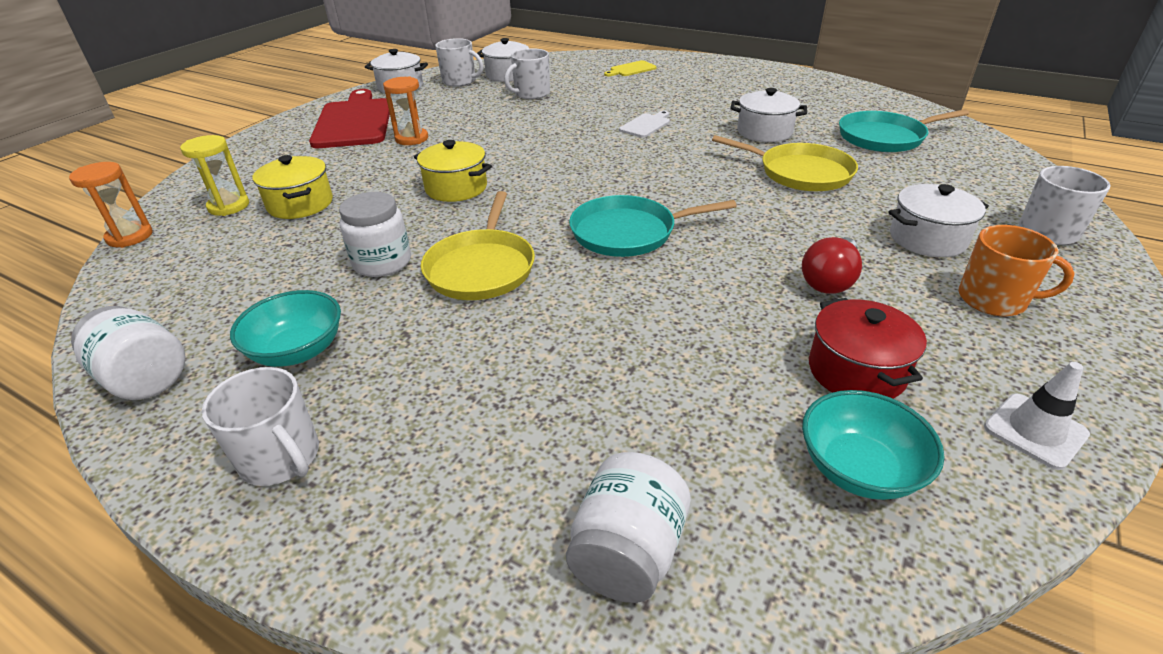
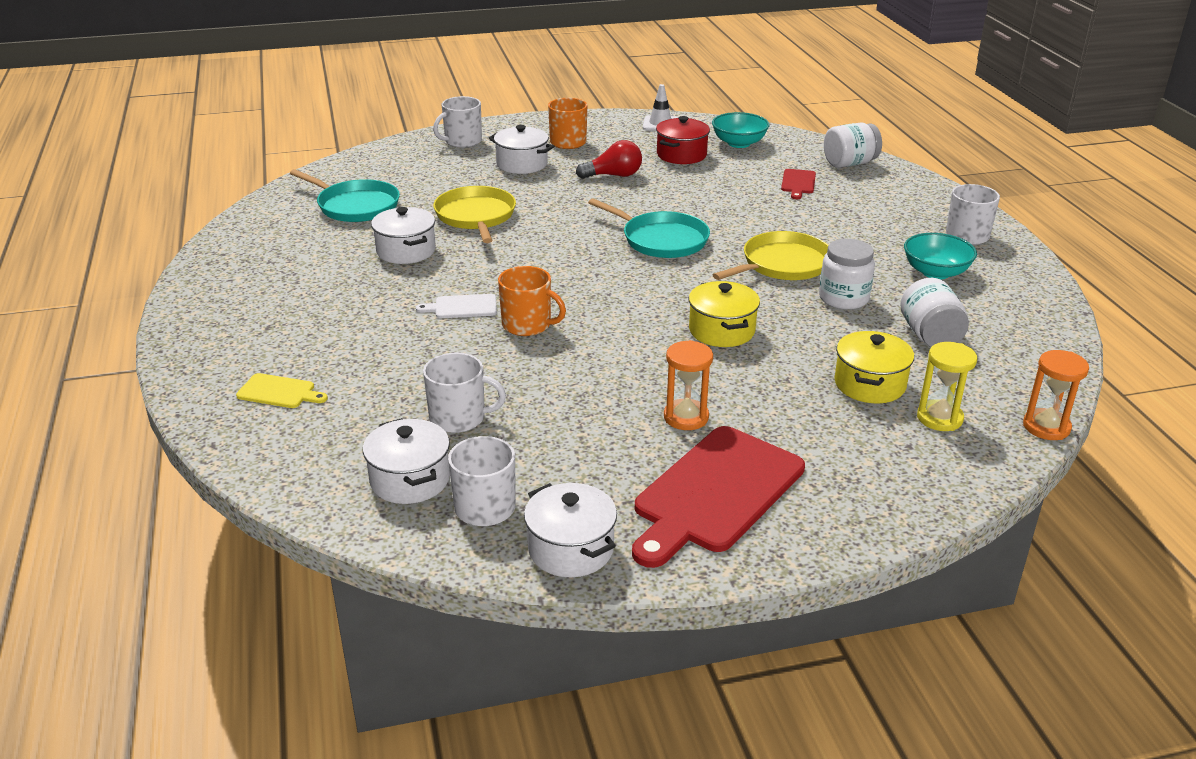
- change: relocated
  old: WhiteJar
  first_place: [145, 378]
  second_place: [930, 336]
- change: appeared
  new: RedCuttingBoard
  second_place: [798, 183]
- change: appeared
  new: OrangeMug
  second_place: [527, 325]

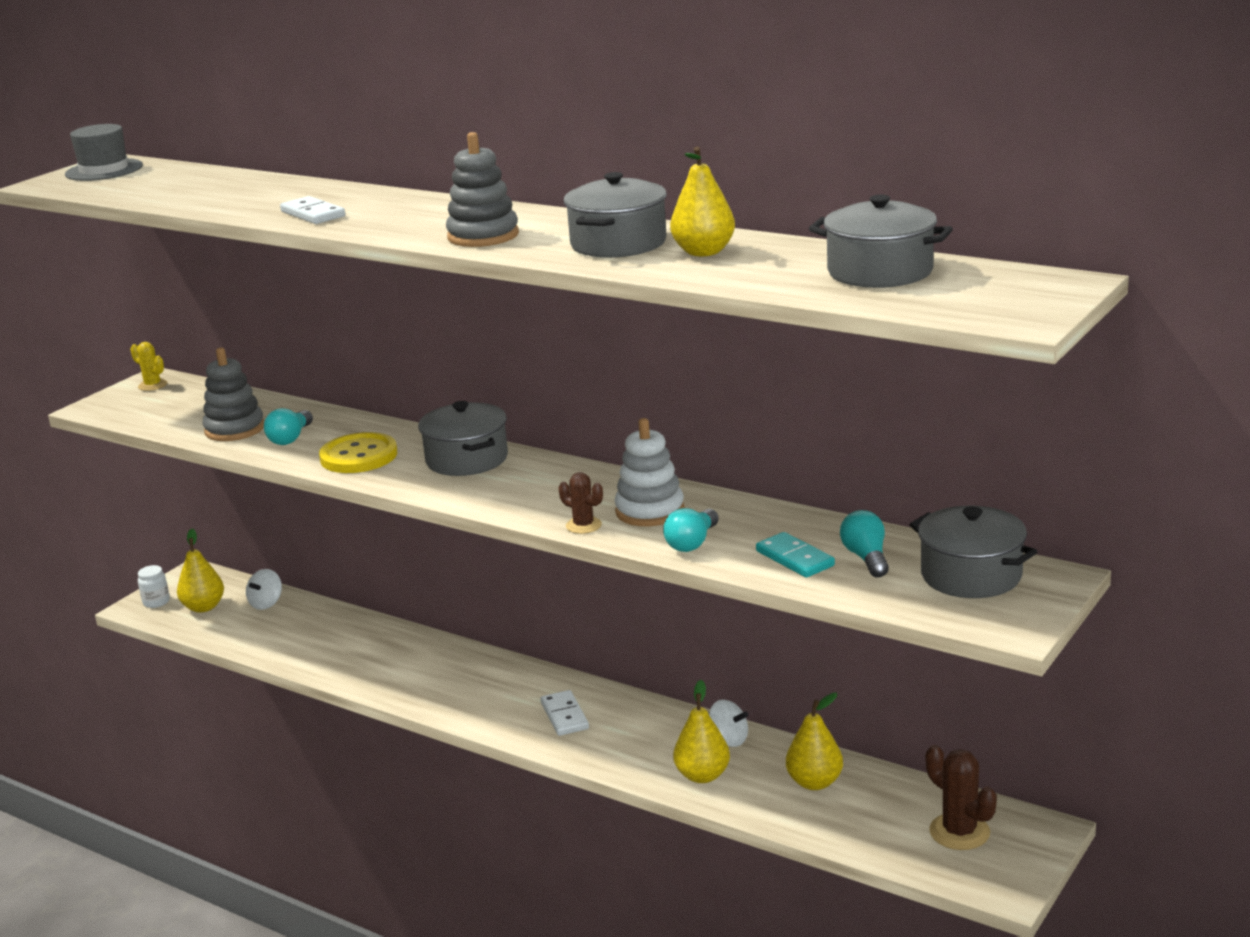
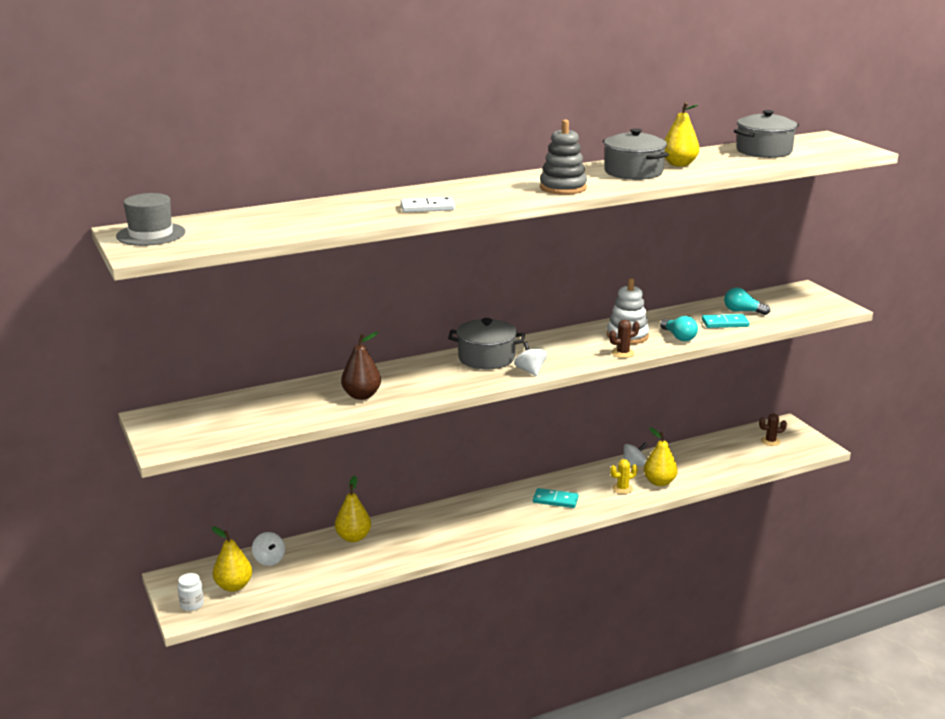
- change: relocated
  old: YellowCactus
  first_place: [152, 385]
  second_place: [622, 488]
- change: missing
  old: GreyStackingToy
  first_place: [234, 429]
- change: exchanged
  old: TurquoiseLightBulb
  new: BrownPear
  first_place: [290, 438]
  second_place: [361, 395]
- change: missing
  old: YellowButton
  first_place: [359, 456]
- change: missing
  old: GreyPot
  first_place: [971, 575]
- change: colour
  old: WhiteDomino
  new: TurquoiseDomino
  first_place: [564, 716]
  second_place: [555, 500]
- change: relocated
  old: YellowPear
  first_place: [814, 782]
  second_place: [353, 537]
- change: size
  old: BrownCactus
  first_place: [959, 832]
  second_place: [770, 441]
  factor: 0.62
- change: appeared
  new: WhiteSpinningTop
  second_place: [530, 371]

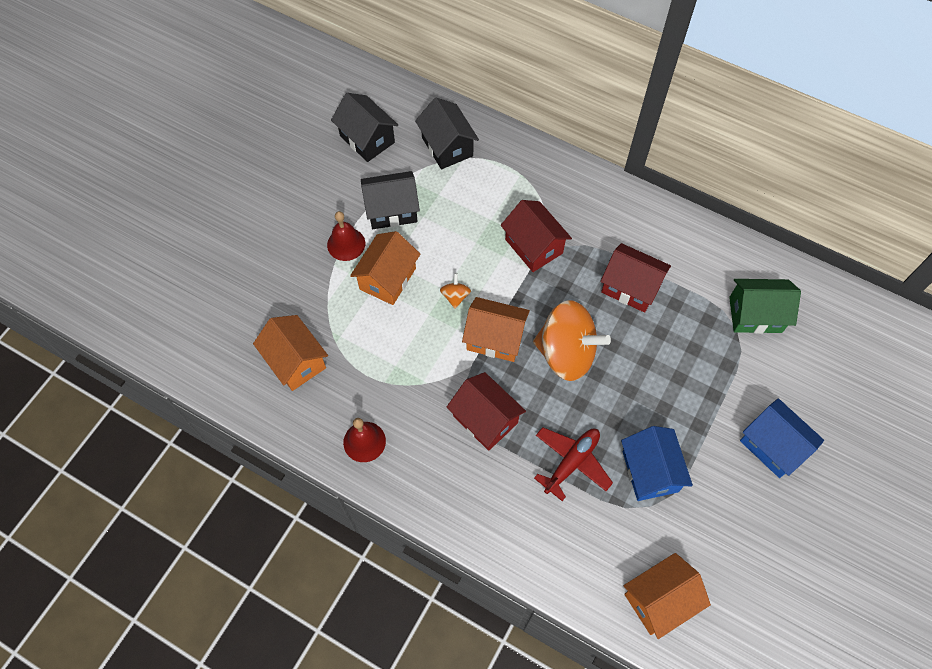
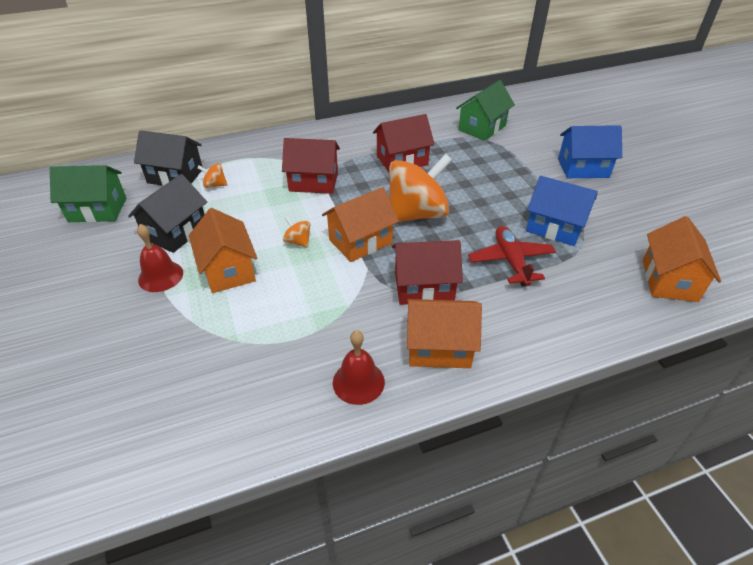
- change: colour
  old: BlackHouse
  new: GreenHouse
  first_place: [367, 139]
  second_place: [97, 210]
- change: relocated
  old: OrangeHouse
  first_place: [296, 361]
  second_place: [439, 347]
- change: appeared
  new: OrangeSpinningTop
  second_place: [215, 185]

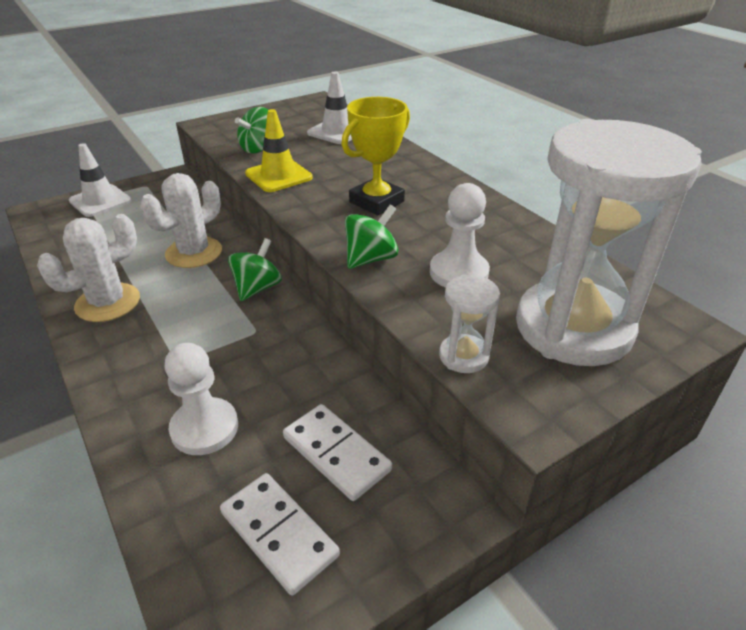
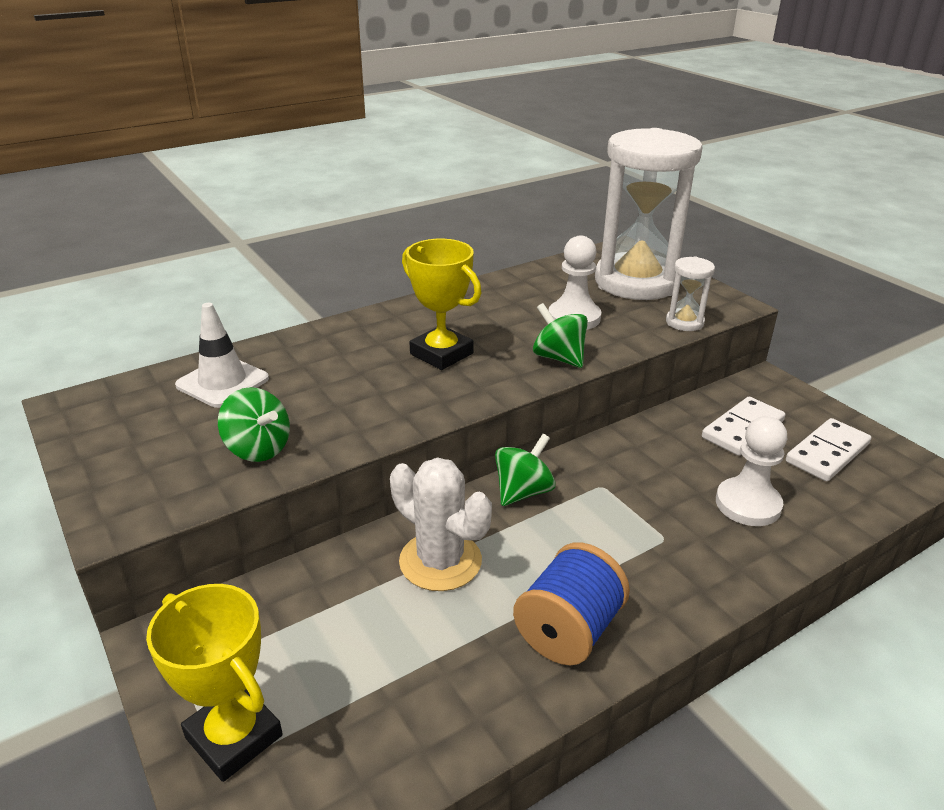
- change: missing
  old: YellowTrafficCone
  first_place: [278, 176]
- change: exchanged
  old: WhiteTrafficCone
  new: YellowTrophy
  first_place: [100, 201]
  second_place: [234, 736]
- change: exchanged
  old: WhiteCactus
  new: BlueSpool
  first_place: [108, 303]
  second_place: [568, 630]
- change: spun
  old: GreenSpinningTop
  first_place: [257, 288]
  second_place: [523, 492]
  degrees: 105

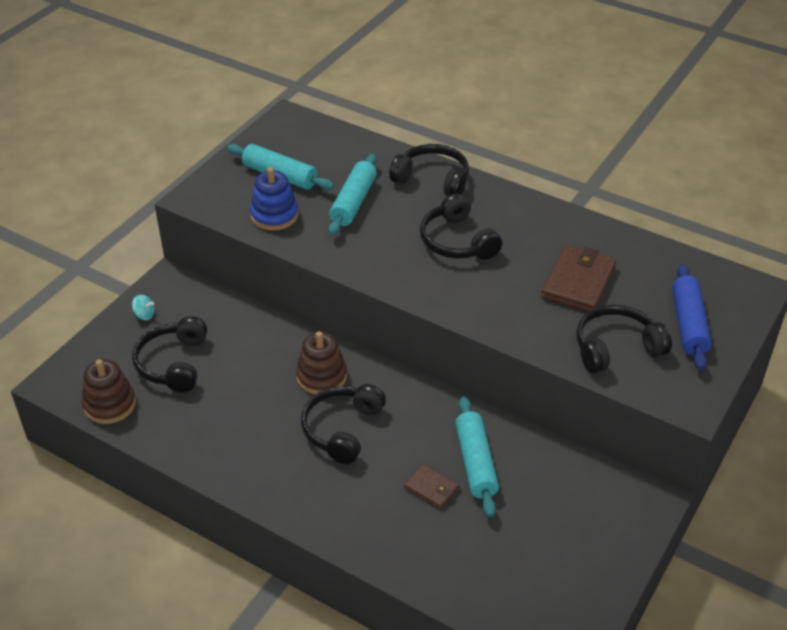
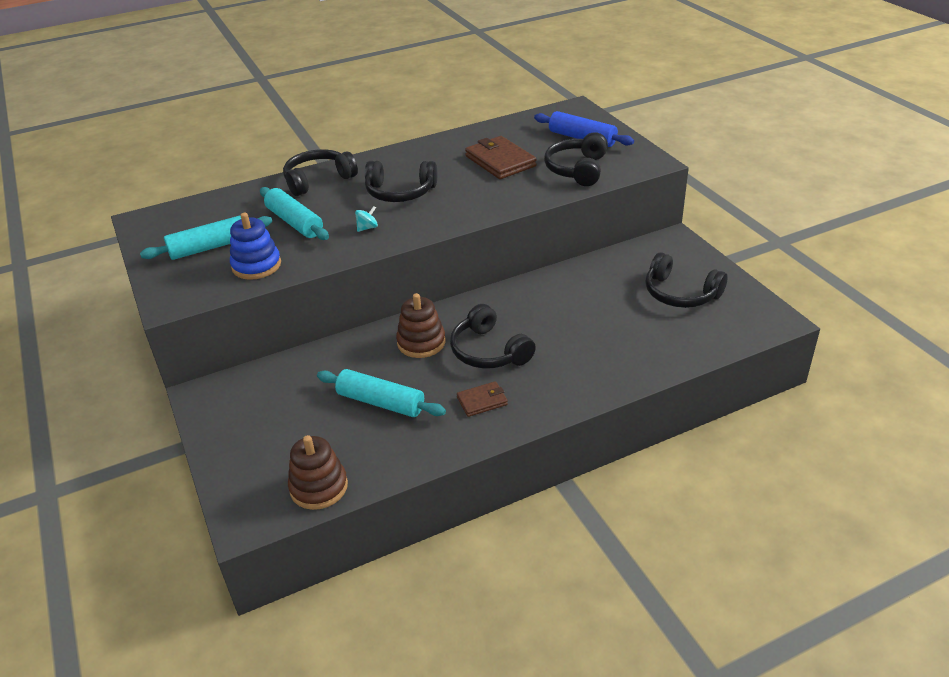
- change: relocated
  old: TurquoiseSpinningTop
  first_place: [144, 315]
  second_place: [367, 228]
- change: relocated
  old: BlackHeadphones
  first_place: [173, 363]
  second_place: [680, 293]
- change: relocated
  old: TurquoiseRollingPin
  first_place: [475, 462]
  second_place: [381, 402]
- change: relocated
  old: BrownWallet
  first_place: [431, 488]
  second_place: [482, 401]

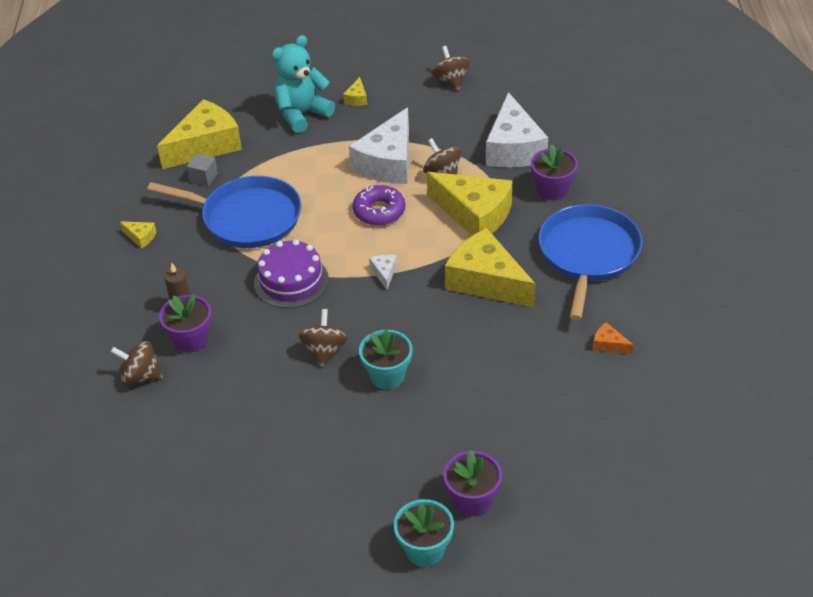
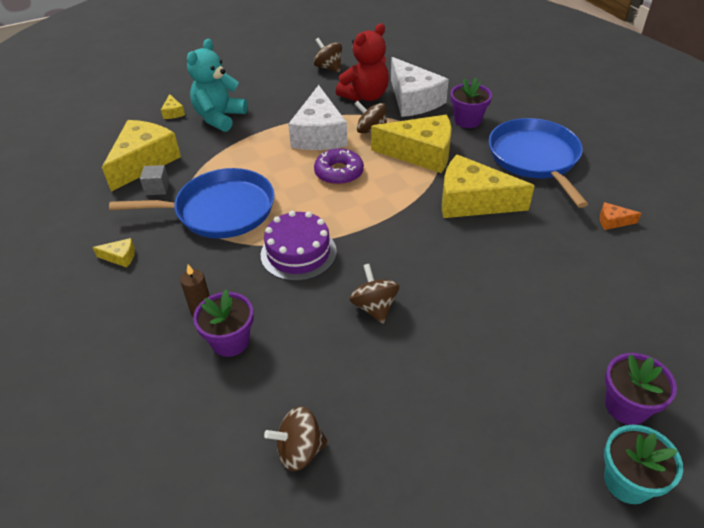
- change: relocated
  old: YellowCheese
  first_place: [357, 98]
  second_place: [173, 112]
- change: missing
  old: WhiteCheese
  first_place: [384, 273]
- change: missing
  old: TurquoiseFlowerPot
  first_place: [387, 376]
- change: relocated
  old: BrownSpinningTop
  first_place: [140, 376]
  second_place: [299, 450]
- change: appeared
  new: RedTeddyBear
  second_place: [365, 96]

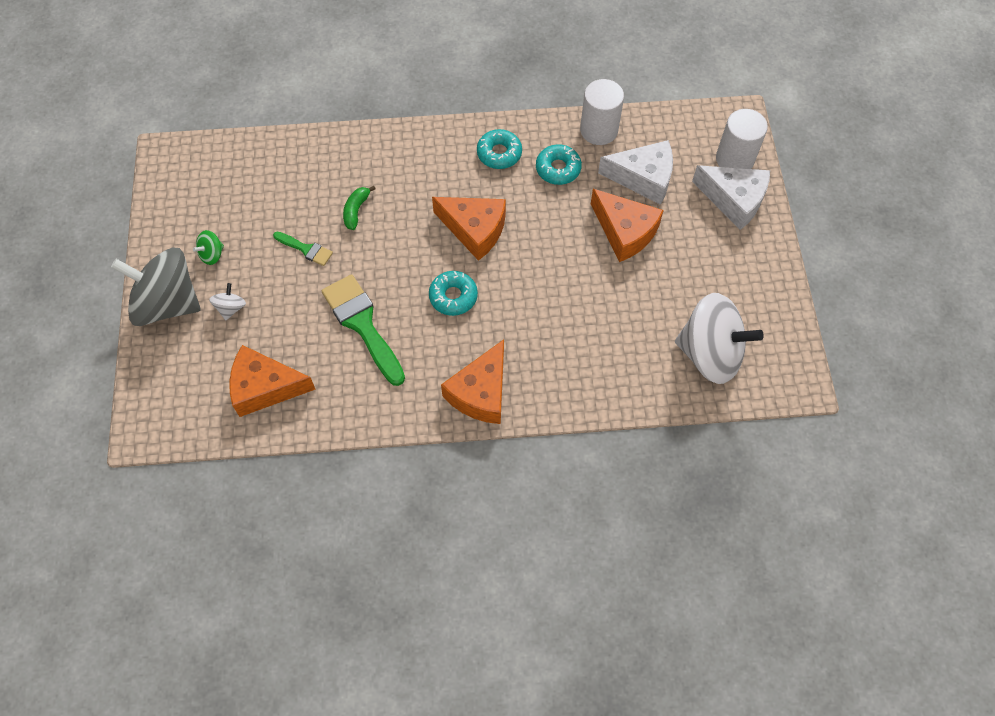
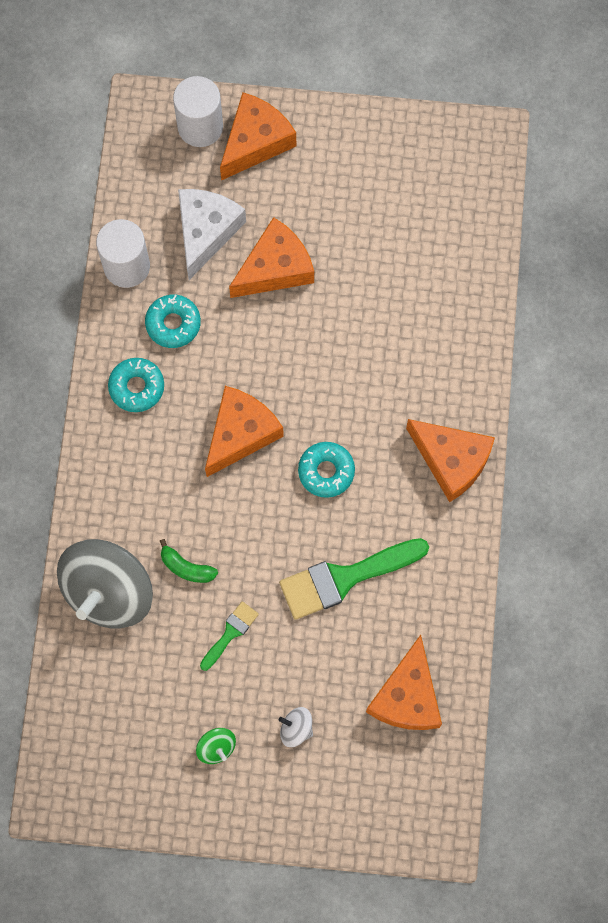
- change: colour
  old: WhiteCheese
  new: OrangeCheese
  first_place: [734, 200]
  second_place: [255, 142]
- change: relocated
  old: GreySpinningTop
  first_place: [167, 303]
  second_place: [109, 591]
- change: missing
  old: WhiteSpinningTop
  first_place: [710, 353]

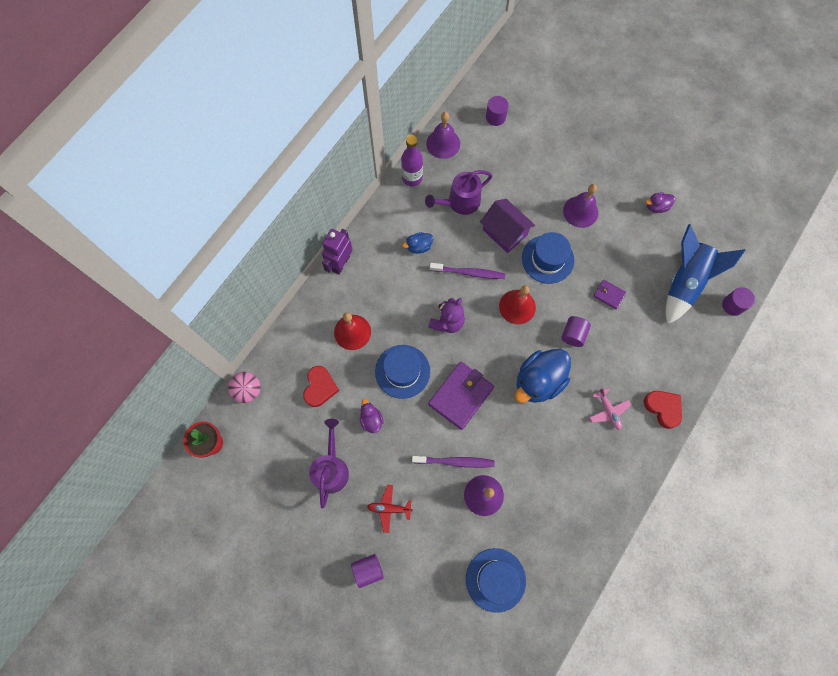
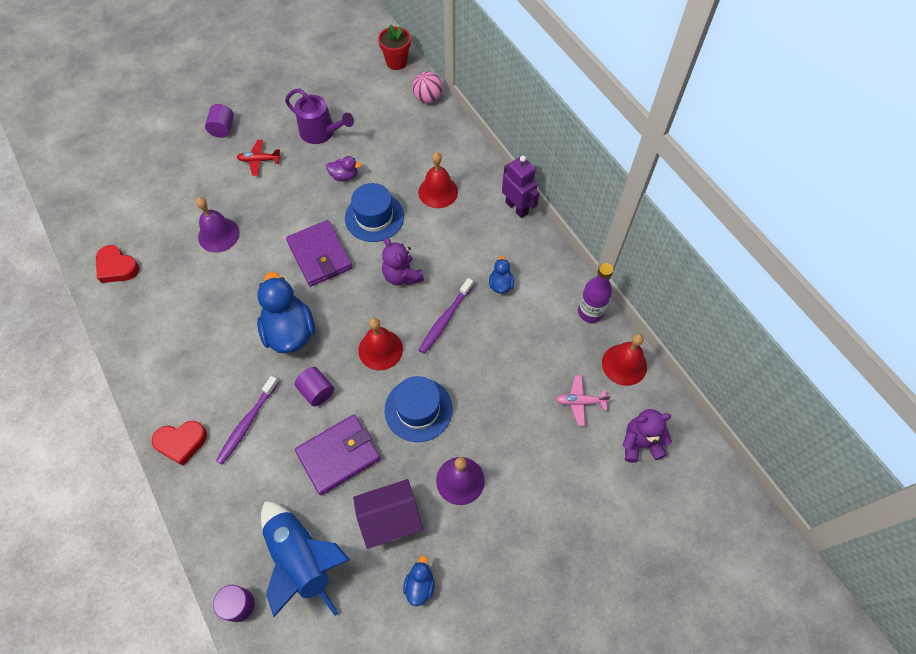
- change: exchanged
  old: PurpleCylinder
  new: PurpleTeddyBear
  first_place: [495, 117]
  second_place: [640, 443]
- change: colour
  old: PurpleBell
  new: RedBell
  first_place: [443, 143]
  second_place: [624, 364]
- change: missing
  old: PurpleWateringCan
  first_place: [460, 202]
- change: colour
  old: PurpleDuck
  new: BlueDuck
  first_place: [656, 207]
  second_place: [419, 585]
- change: relocated
  old: PurpleHouse
  first_place: [505, 232]
  second_place: [390, 519]
- change: size
  old: PurpleWallet
  first_place: [609, 295]
  second_place: [338, 455]
  factor: 1.99
- change: relocated
  old: RedHeart
  first_place: [320, 387]
  second_place: [117, 267]
- change: relocated
  old: PinkPlane
  first_place: [608, 411]
  second_place: [580, 402]
- change: relocated
  old: PurpleToothbrush
  first_place: [455, 462]
  second_place: [247, 423]
- change: spun
  old: RedPlane
  first_place: [389, 508]
  second_place: [259, 160]
  degrees: -120
- change: missing
  old: BlueHat
  first_place: [495, 579]

